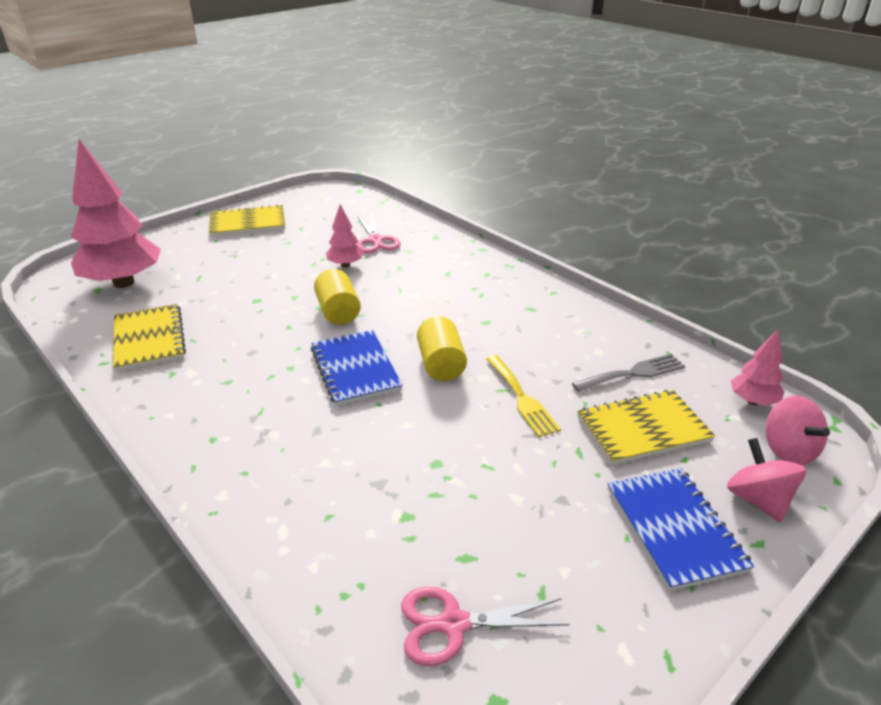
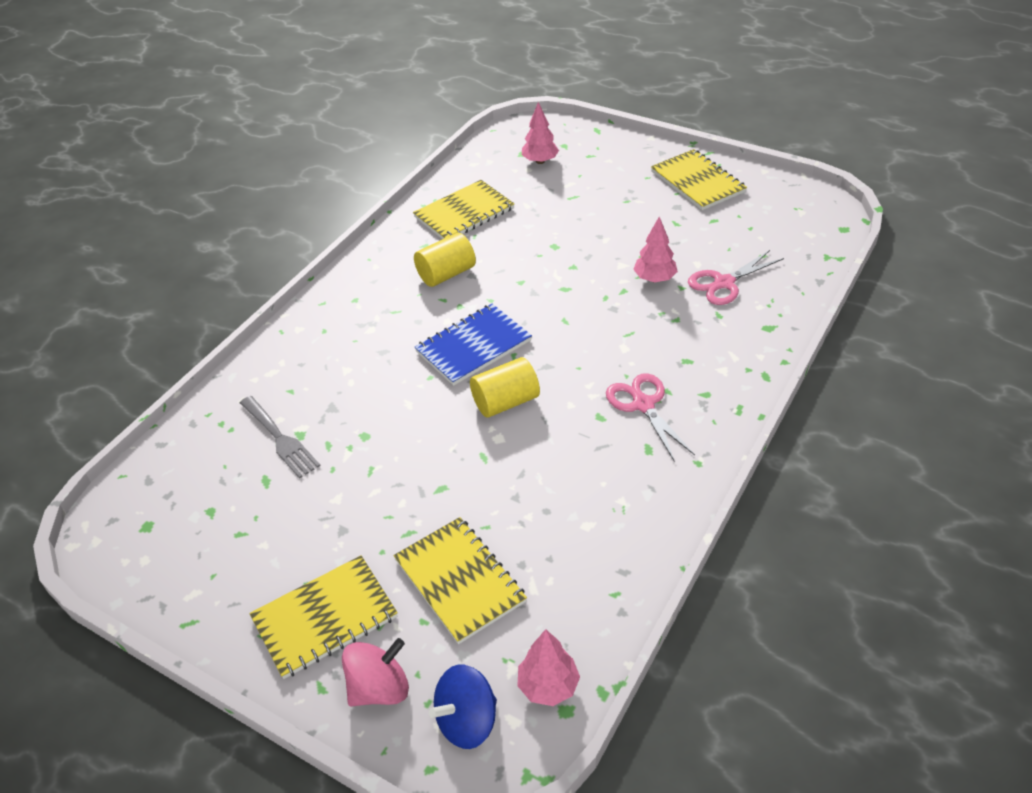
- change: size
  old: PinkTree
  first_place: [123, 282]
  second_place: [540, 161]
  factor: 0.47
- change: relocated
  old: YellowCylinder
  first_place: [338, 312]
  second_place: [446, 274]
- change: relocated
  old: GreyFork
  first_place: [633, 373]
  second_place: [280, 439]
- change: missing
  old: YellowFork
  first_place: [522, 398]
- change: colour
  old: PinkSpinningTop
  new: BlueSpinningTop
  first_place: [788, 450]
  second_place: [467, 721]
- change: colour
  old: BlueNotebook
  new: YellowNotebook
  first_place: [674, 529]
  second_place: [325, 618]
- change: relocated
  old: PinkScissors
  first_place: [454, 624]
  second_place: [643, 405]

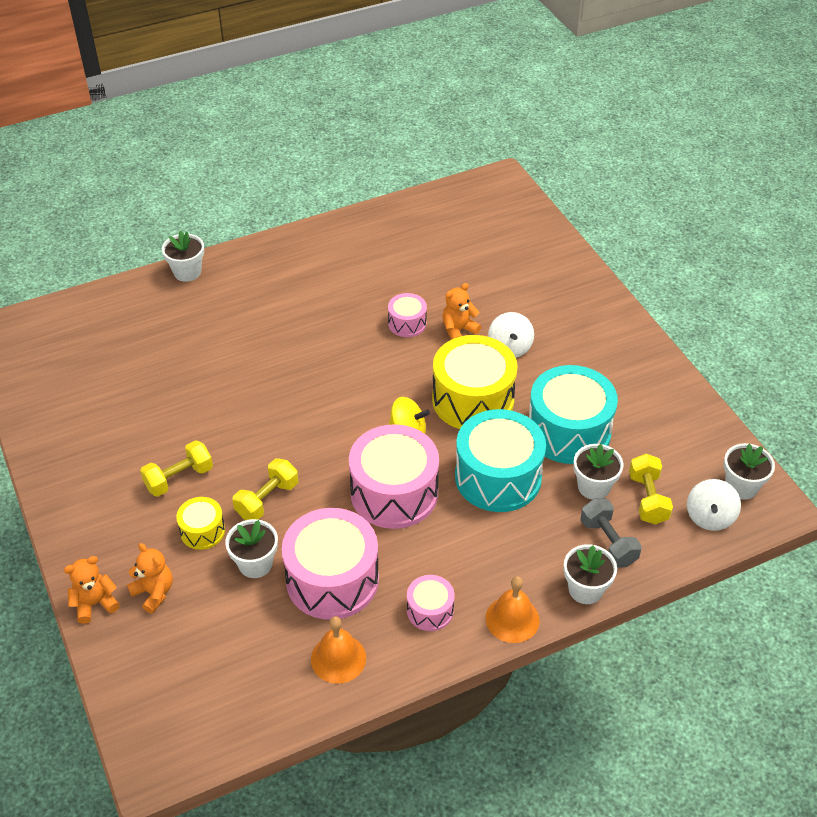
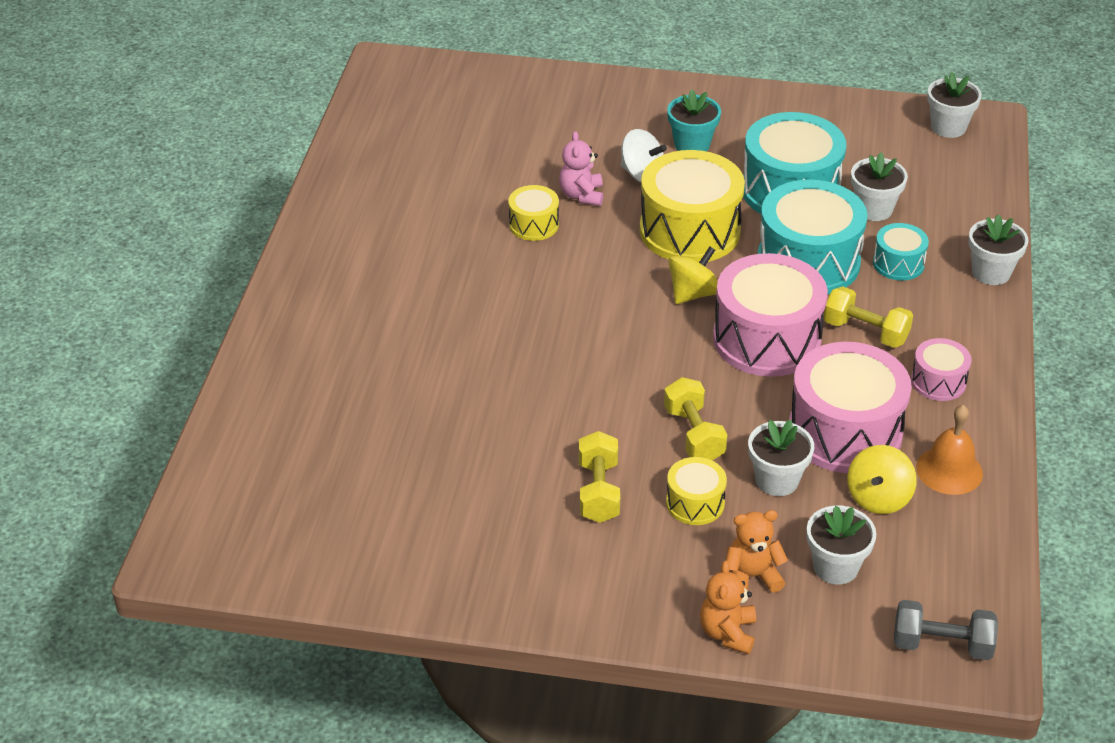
- change: relocated
  old: WhiteFlowerPot
  first_place: [187, 272]
  second_place: [835, 567]
- change: colour
  old: OrangeTeddyBear
  new: PinkTeddyBear
  first_place: [458, 330]
  second_place: [581, 195]
- change: colour
  old: PinkDrum
  new: YellowDrum
  first_place: [407, 323]
  second_place: [534, 224]
- change: relocated
  old: YellowDumbbell
  first_place: [648, 499]
  second_place: [865, 332]
- change: missing
  old: WhiteSpinningTop
  first_place: [709, 517]
- change: relocated
  old: GreyDumbbell
  first_place: [608, 542]
  second_place: [941, 645]
- change: missing
  old: OrangeBell
  first_place: [512, 619]
- change: appeared
  new: TurquoiseFlowerPot
  second_place: [692, 145]
- change: appeared
  new: TurquoiseDrum
  second_place: [898, 263]
- change: appeared
  new: YellowSpinningTop
  second_place: [878, 497]

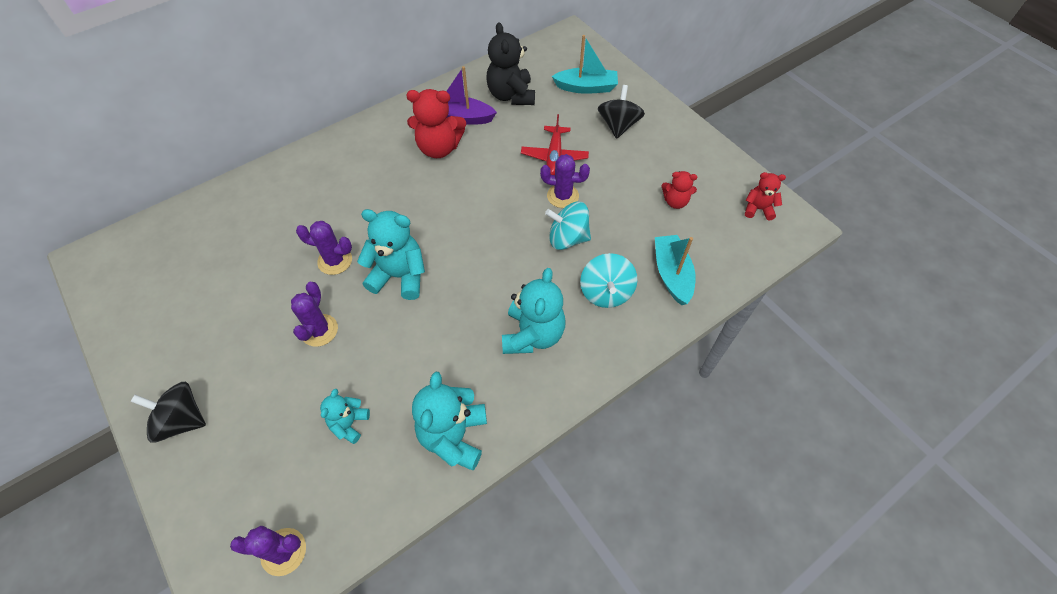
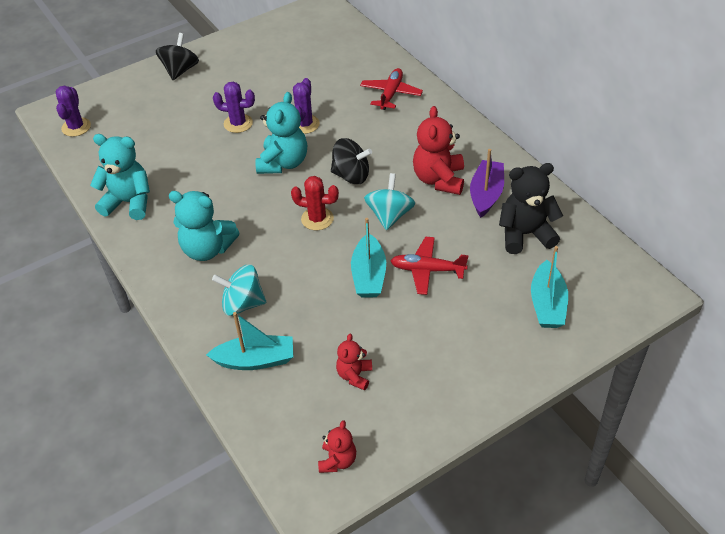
- change: relocated
  old: BlackSpinningTop
  first_place: [618, 126]
  second_place: [351, 175]
- change: exchanged
  old: PurpleCactus
  new: TurquoiseBoat
  first_place: [562, 196]
  second_place: [369, 275]
- change: relocated
  old: TurquoiseSpinningTop
  first_place: [567, 238]
  second_place: [389, 215]
- change: missing
  old: TurquoiseTeddyBear
  first_place: [349, 423]
- change: appeared
  new: RedPlane
  second_place: [391, 94]
- change: appeared
  new: RedCactus
  second_place: [317, 219]

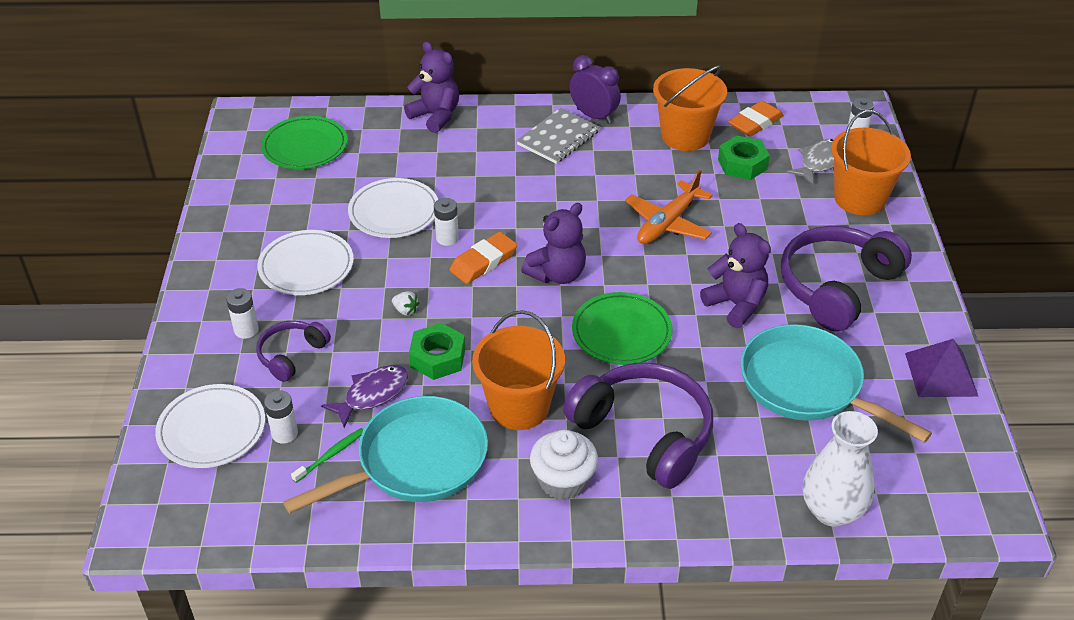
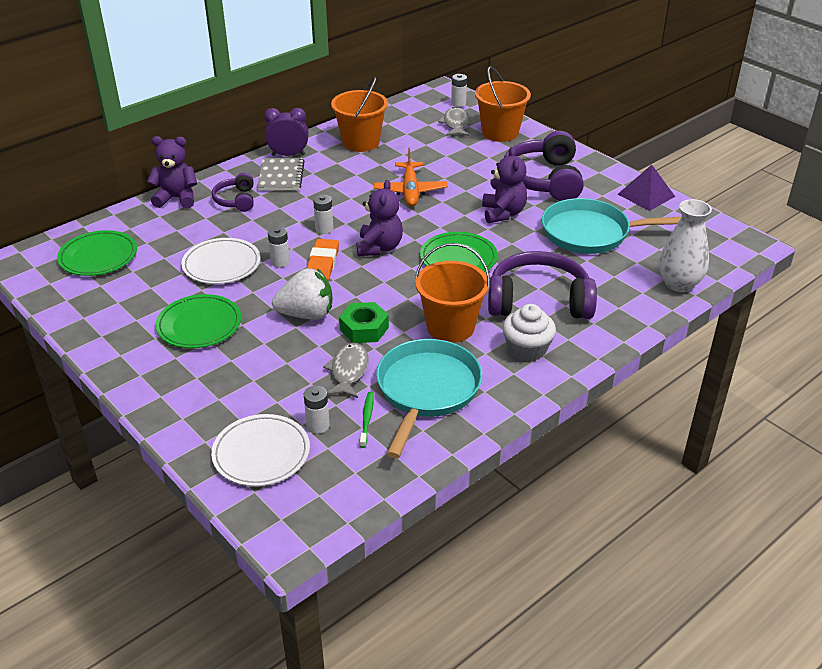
- change: missing
  old: OrangeEraser
  first_place: [755, 123]
- change: missing
  old: GreenNut
  first_place: [742, 164]
- change: spun
  old: PurpleTeddyBear
  first_place: [736, 305]
  second_place: [503, 213]
  degrees: 75
- change: colour
  old: WhitePlate
  new: GreenPlate
  first_place: [306, 266]
  second_place: [199, 325]
- change: relocated
  old: WhiteBattery
  first_place: [246, 330]
  second_place: [324, 229]
- change: size
  old: WhiteStrawberry
  first_place: [405, 310]
  second_place: [306, 314]
  factor: 2.5
- change: relocated
  old: PurpleHeadphones
  first_place: [291, 355]
  second_place: [236, 200]
- change: colour
  old: PurpleFish
  new: GreyFish
  first_place: [372, 395]
  second_place: [348, 371]

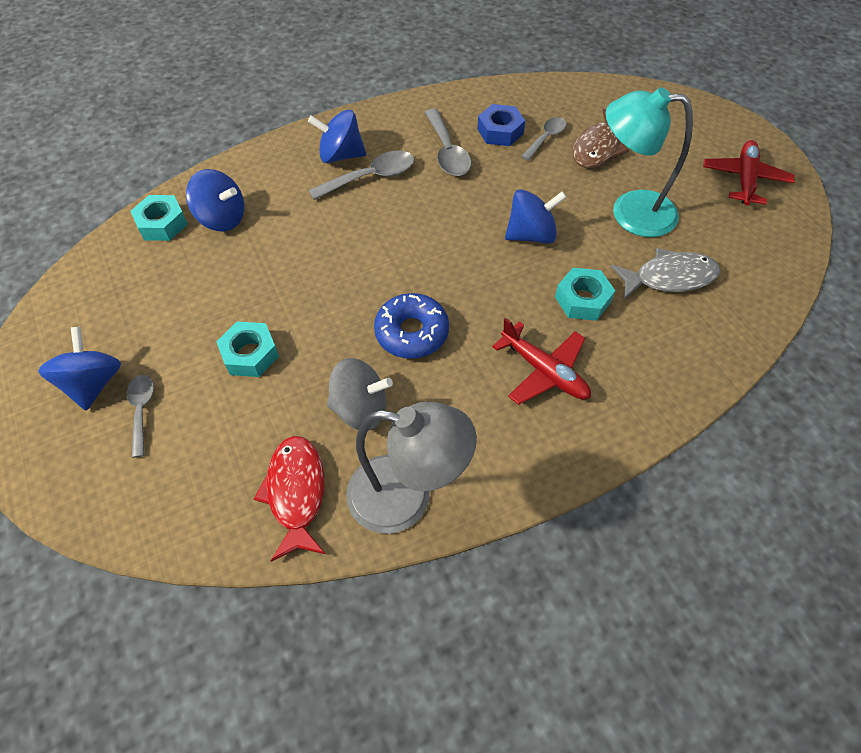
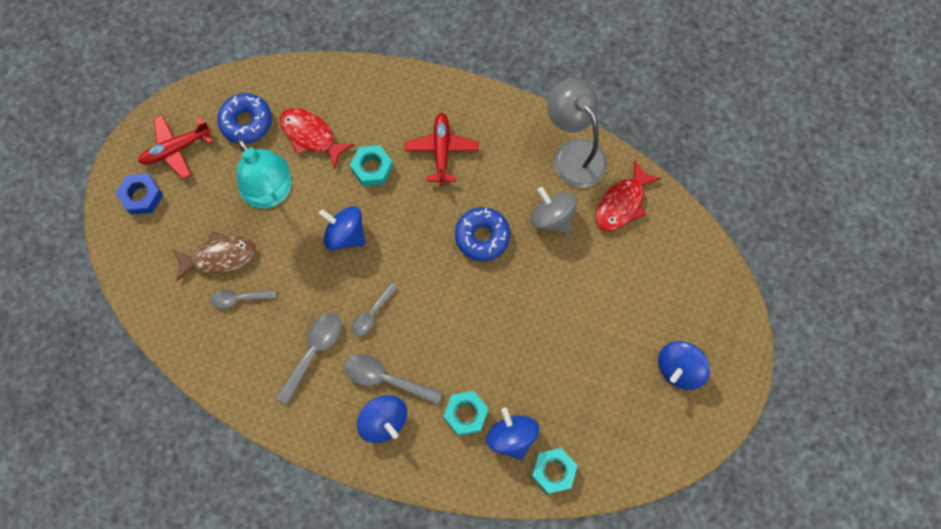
- change: relocated
  old: BlueNut
  first_place: [500, 131]
  second_place: [142, 196]
- change: colour
  old: GreyFish
  new: RedFish
  first_place: [669, 277]
  second_place: [311, 136]
- change: relocated
  old: TurquoiseNut
  first_place: [250, 354]
  second_place: [466, 414]
- change: relocated
  old: GreySpoon
  first_place: [142, 410]
  second_place: [372, 314]
- change: appeared
  new: BlueDonut
  second_place: [246, 122]

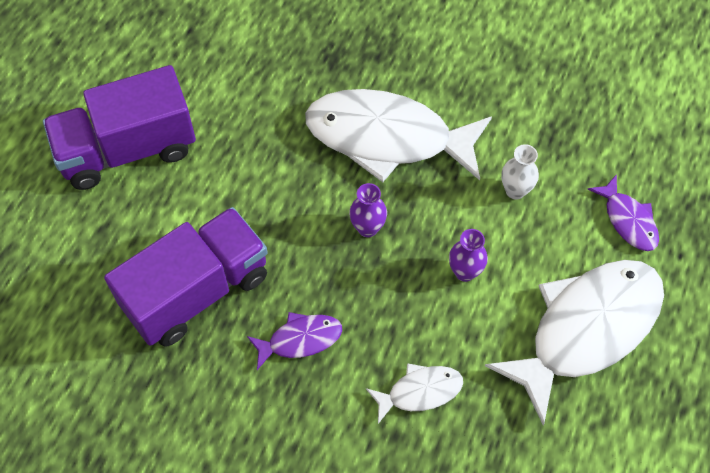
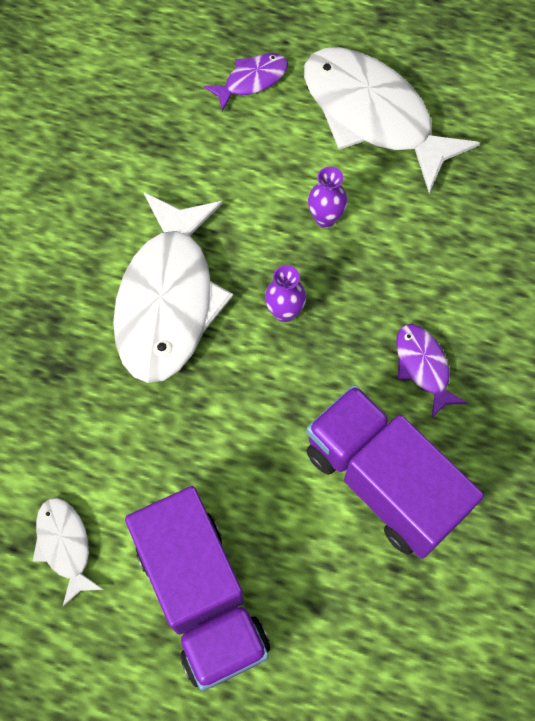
- change: missing
  old: WhiteVase
  first_place: [515, 190]
- change: relocated
  old: WhiteFish
  first_place: [420, 391]
  second_place: [65, 545]

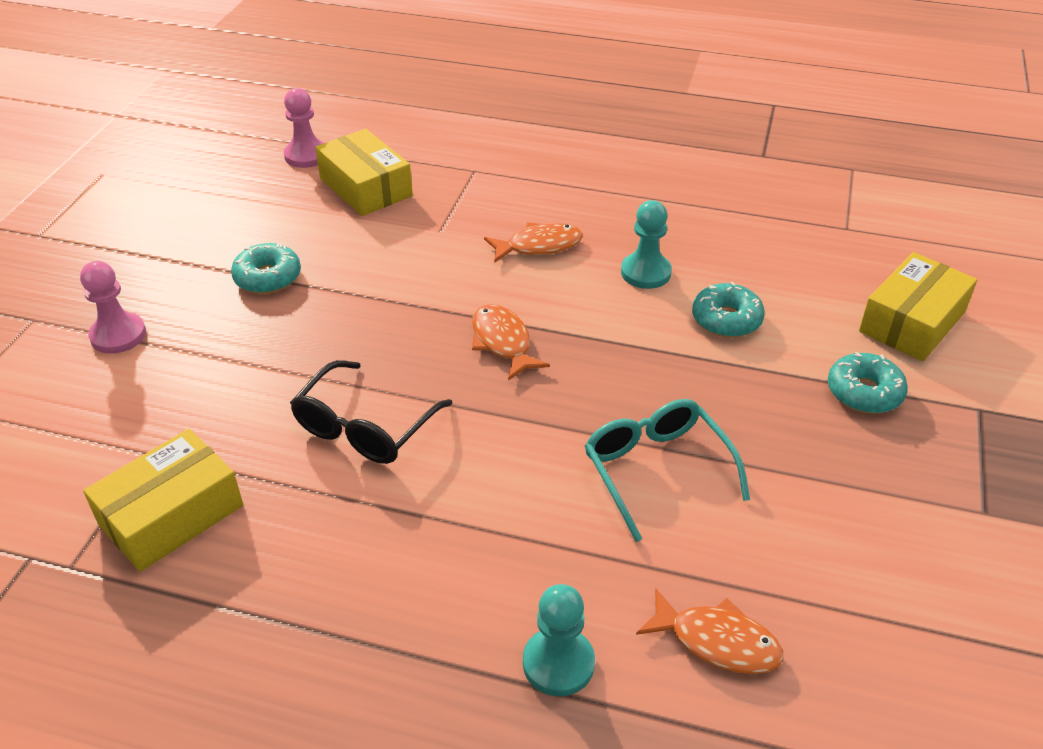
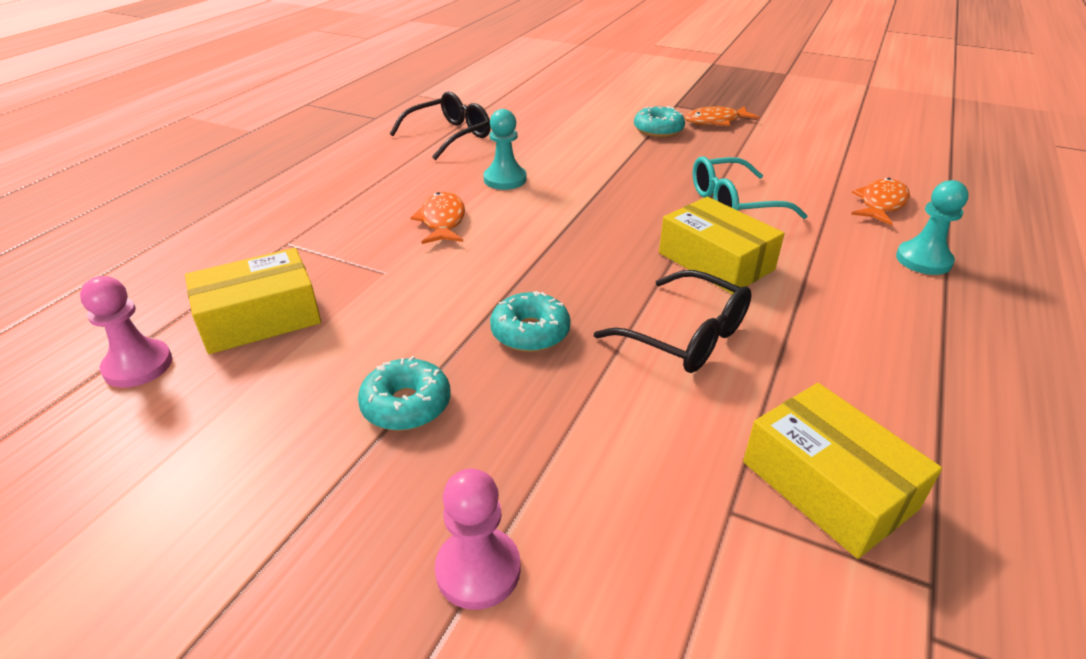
- change: relocated
  old: YellowBox
  first_place: [912, 322]
  second_place: [716, 261]
- change: relocated
  old: TurquoiseDonut
  first_place: [726, 319]
  second_place: [530, 332]
- change: relocated
  old: OrangeFish
  first_place: [503, 342]
  second_place: [715, 121]
- change: appeared
  new: BlackGlasses
  second_place: [449, 136]

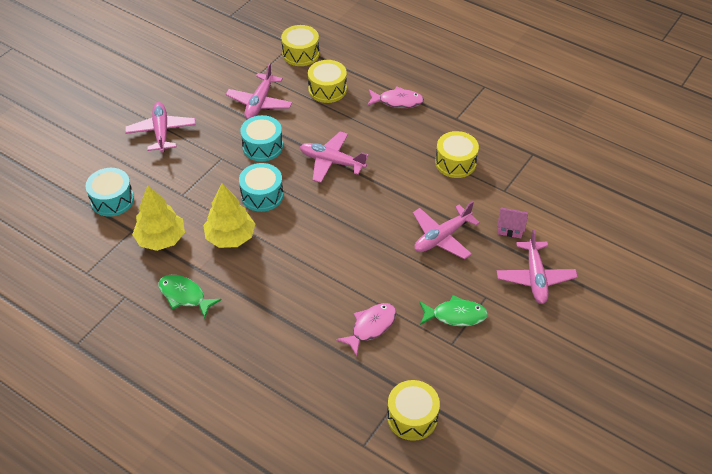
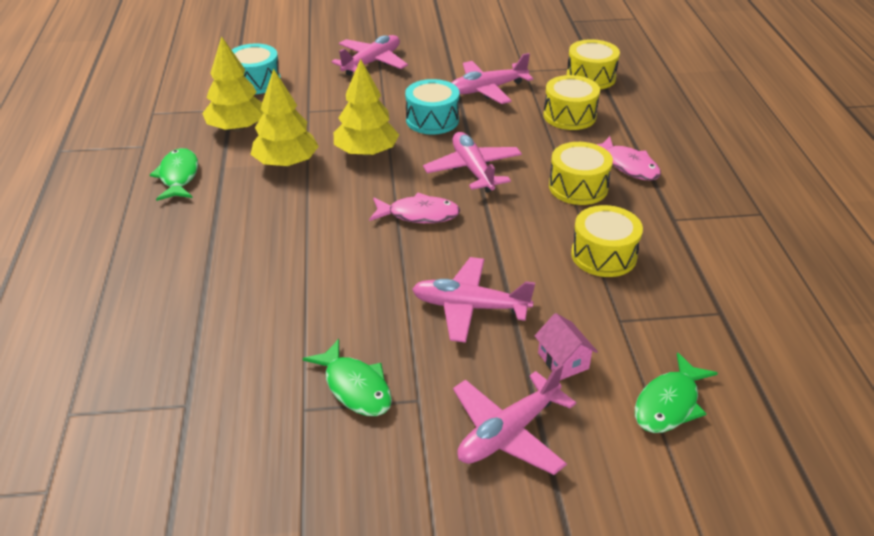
- change: exchanged
  old: TurquoiseDrum
  new: YellowTree
  first_place: [262, 195]
  second_place: [366, 152]
- change: relocated
  old: PinkFish
  first_place: [371, 327]
  second_place: [419, 215]
- change: relocated
  old: YellowDrum
  first_place: [412, 417]
  second_place: [578, 187]
- change: appeared
  new: GreenFish
  second_place: [669, 404]

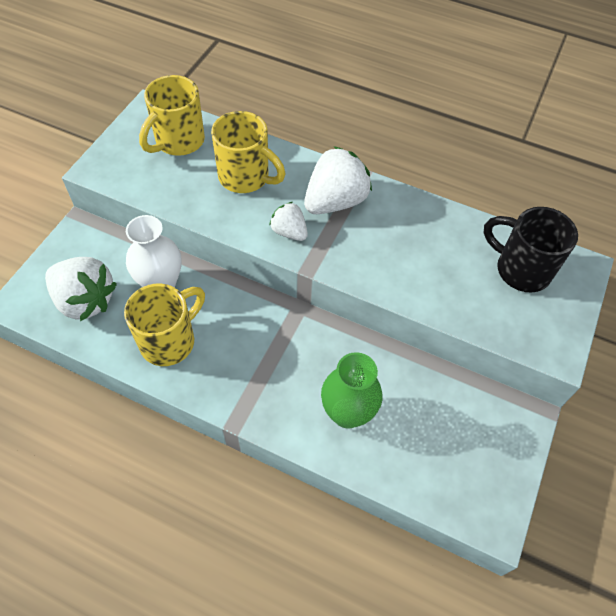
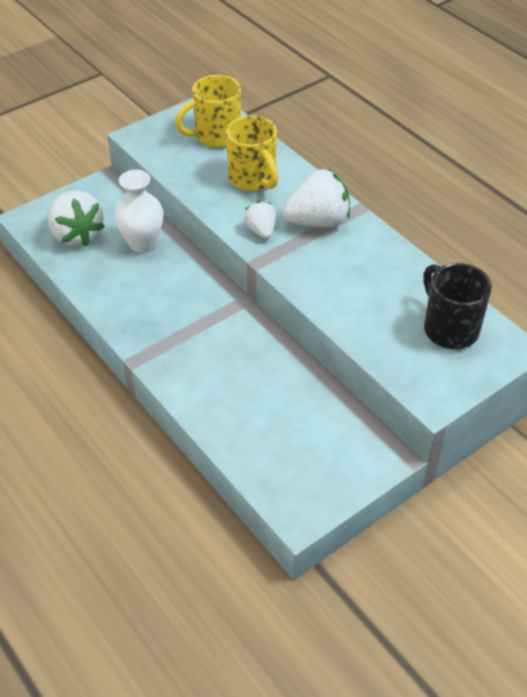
- change: missing
  old: YellowMug
  first_place: [169, 341]
- change: missing
  old: GreenVase
  first_place: [347, 413]

